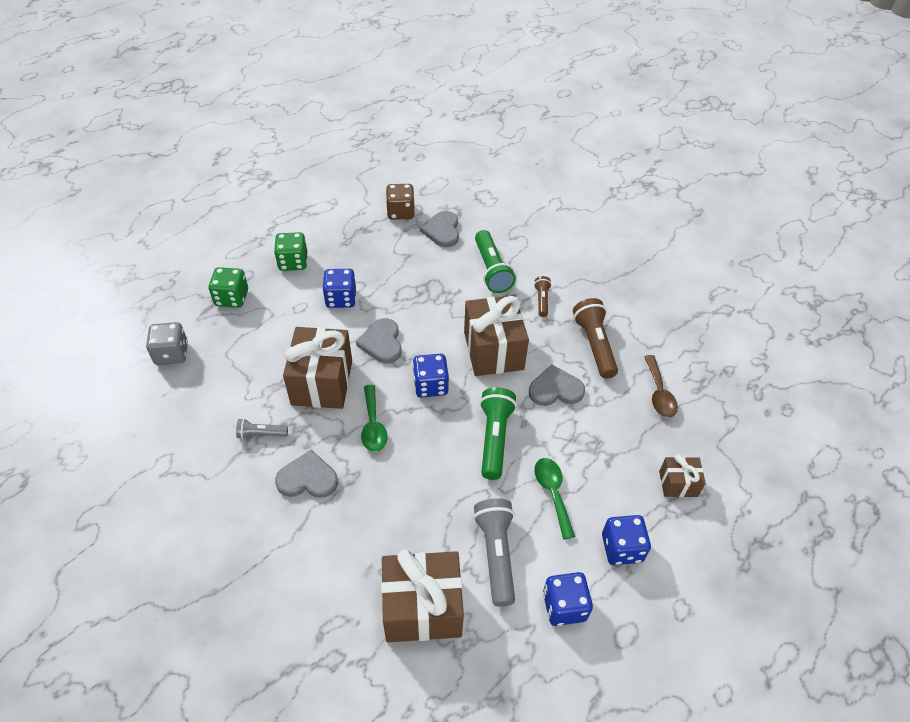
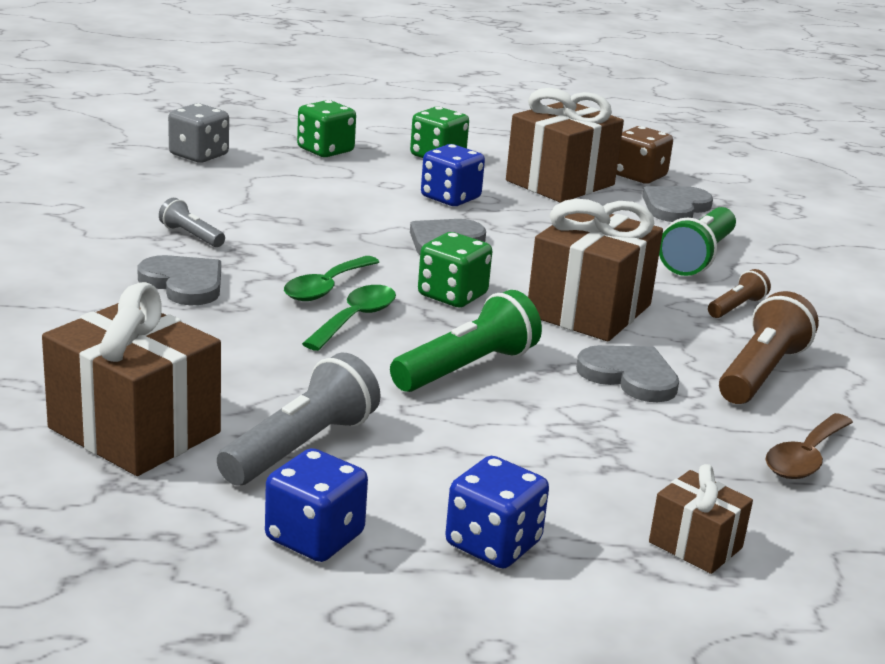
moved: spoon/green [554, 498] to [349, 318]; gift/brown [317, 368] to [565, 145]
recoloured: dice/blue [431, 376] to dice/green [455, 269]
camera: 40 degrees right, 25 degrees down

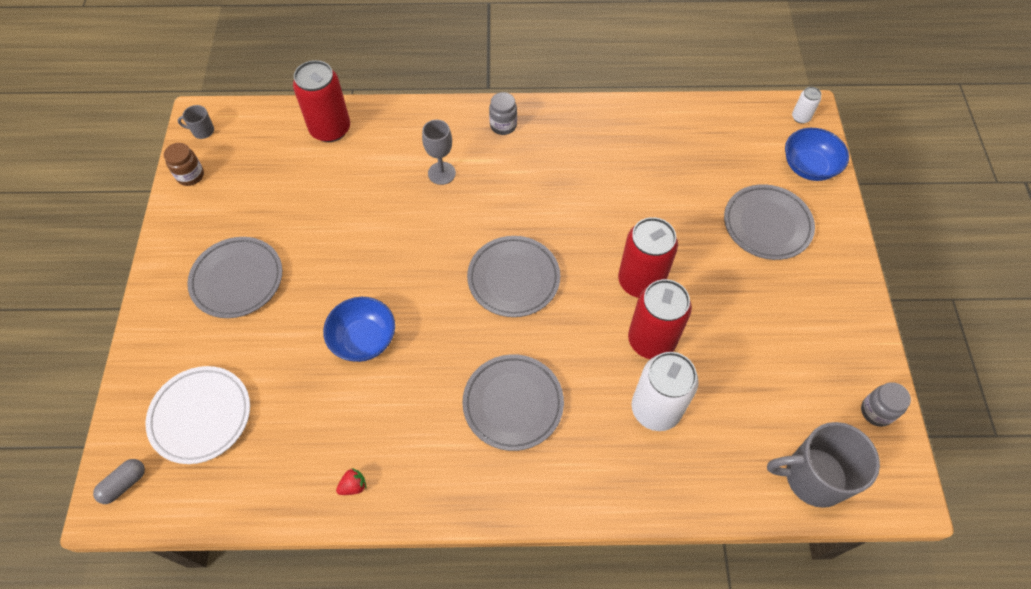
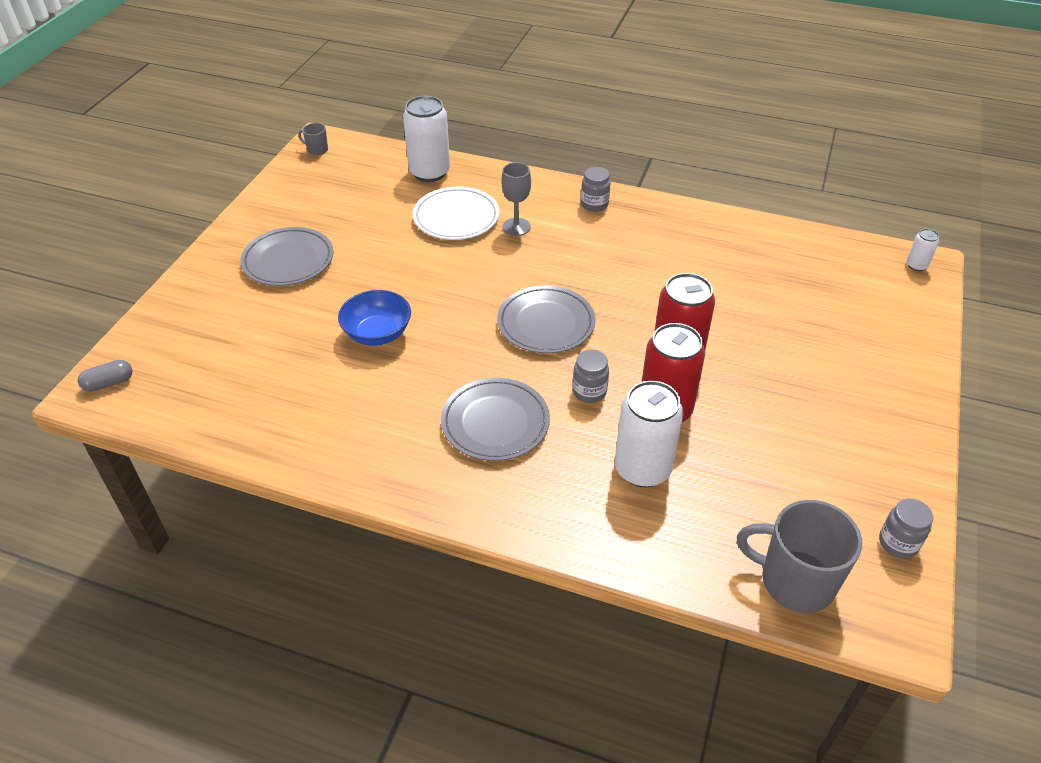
removed: jar/brown [184, 164]; strawberry/red [351, 481]; plate/grey [769, 222]; bowl/blue [817, 154]
added: jar/grey [591, 376]
moved: plate/white [198, 415] to [456, 213]
recoloured: can/red [321, 101] to can/white [426, 139]
camera: 20 degrees right, 15 degrees down

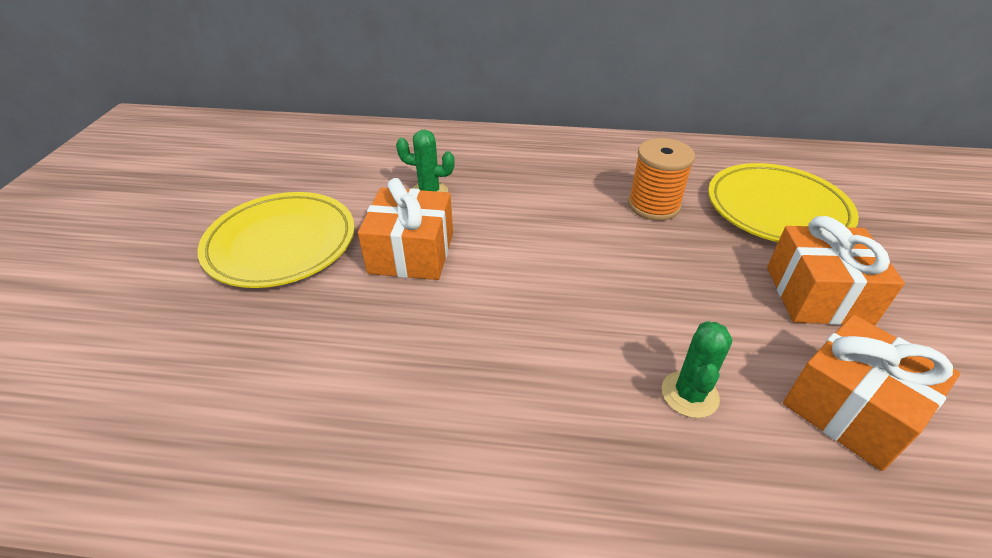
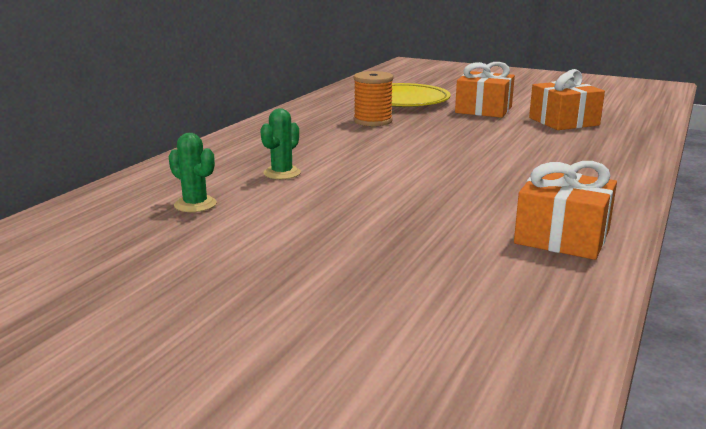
removed: plate/yellow [276, 240]
moved: cactus/green [697, 369] to [192, 172]; gift/orange [405, 229] to [565, 210]
camera: 70 degrees left, 20 degrees down

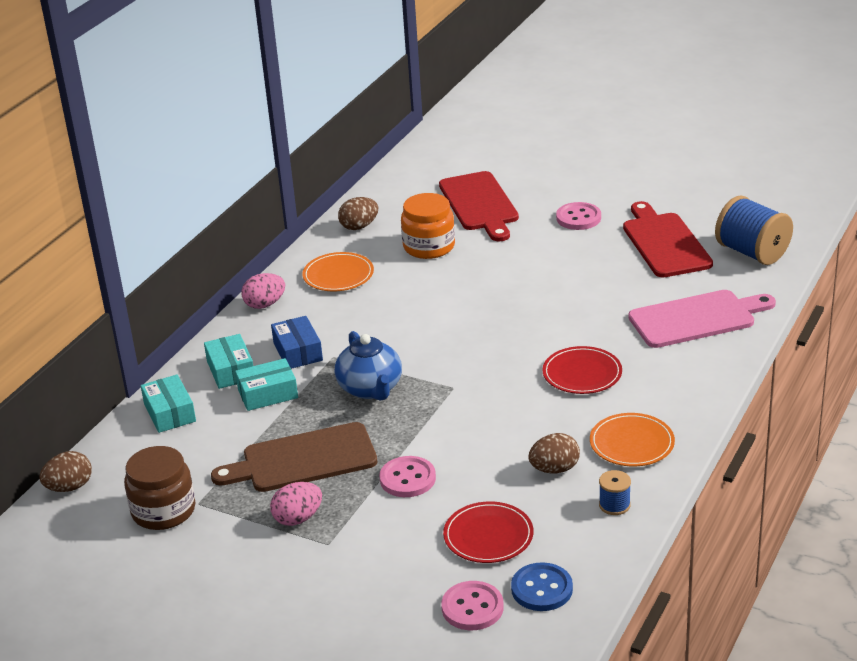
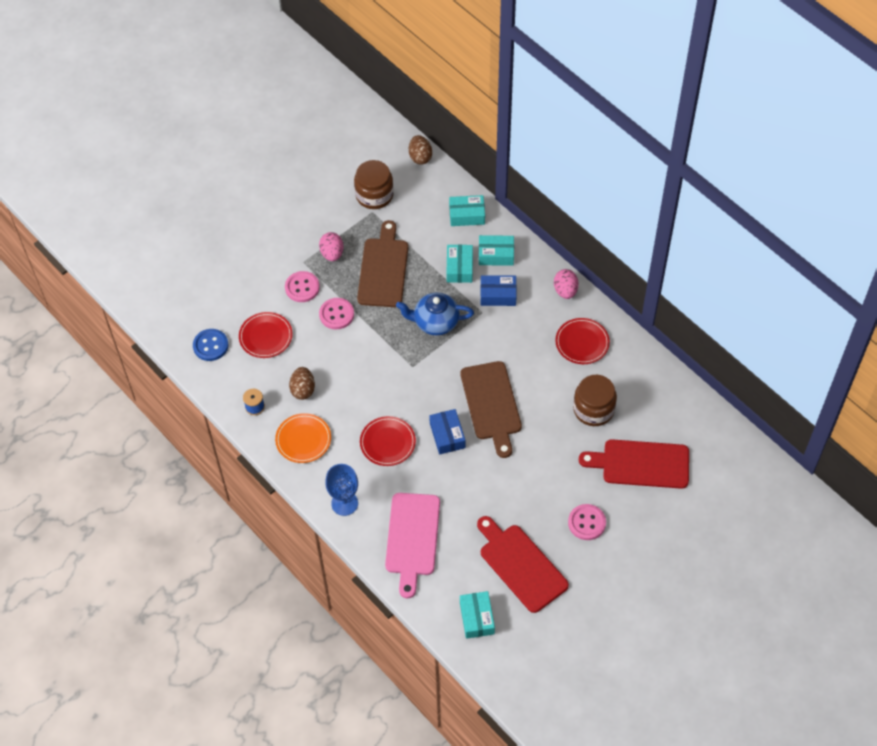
removed: egg/brown [358, 213]
added: goblet/blue [341, 490]; box/blue [447, 432]; cutting board/brown [491, 409]
moved: button/pink [472, 605] to [302, 286]
replaced: spool/blue [754, 230] to box/turquoise [477, 615]
recoloured: plate/orange [338, 271] to plate/red [582, 341]; jar/orange [428, 226] to jar/brown [595, 400]
turned: cutting board/red [668, 239] = [523, 564] 135 degrees counterclockwise
camera: 110 degrees right, 25 degrees up

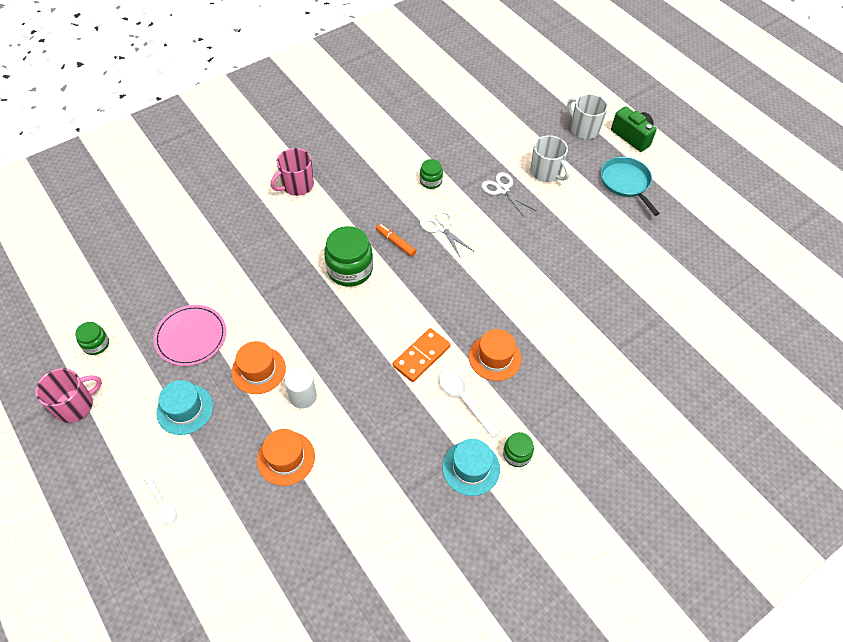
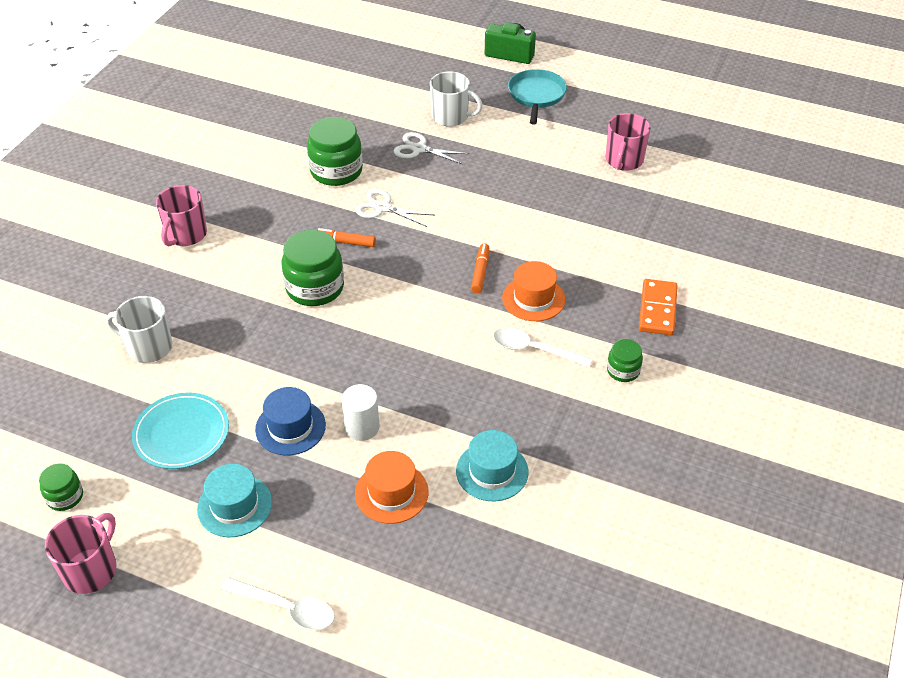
added: marker/orange [480, 268]; mug/pink [628, 142]
moved: mug/white [587, 116] to [139, 329]; hat/turquoise [471, 467] to [492, 465]; domino/orange [422, 355] to [658, 307]
recoloured: plate/pink [190, 335] to plate/turquoise [180, 431]; hat/orange [258, 367] to hat/blue [290, 421]
turned: pan/turquoise [630, 186] = [537, 97] 60 degrees clockwise
resized: spoon/white [160, 500] = [278, 603] x1.54; jar/green [431, 174] = [335, 151] x1.88
camera: 30 degrees left, 10 degrees down

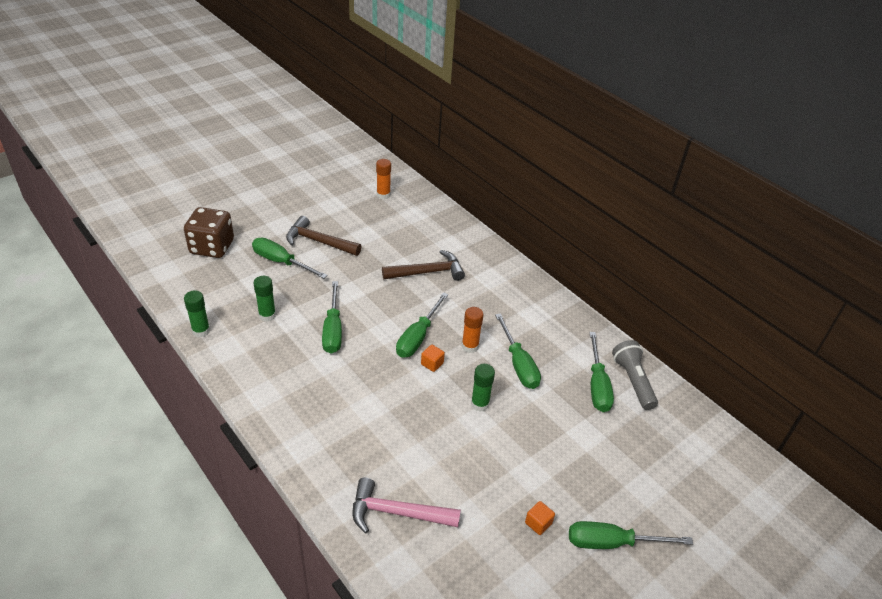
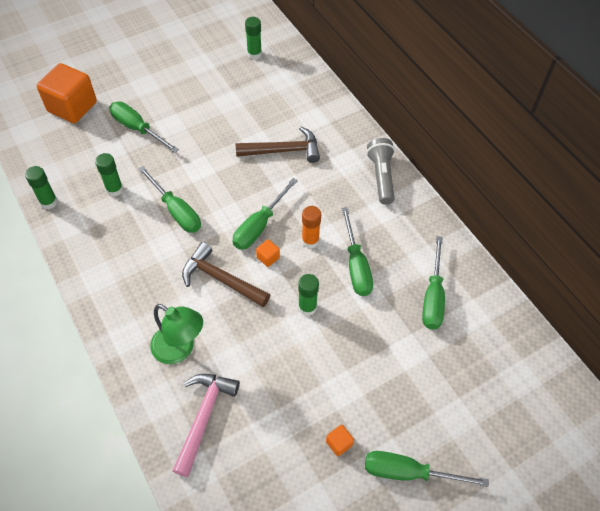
added: lamp/green [176, 334]
moved: hammer/brown [324, 236] to [226, 274]; flashlight/grey [635, 375] to [381, 171]
replaced: dice/brown [209, 232] to cube/orange [67, 93]
recoloured: glue stick/orange [383, 179] to glue stick/green [253, 38]
turned: screwdriver/green [332, 317] = [169, 199] 45 degrees counterclockwise; hammer/pink [406, 505] = [206, 425] 90 degrees clockwise
camera: 10 degrees right, 15 degrees up

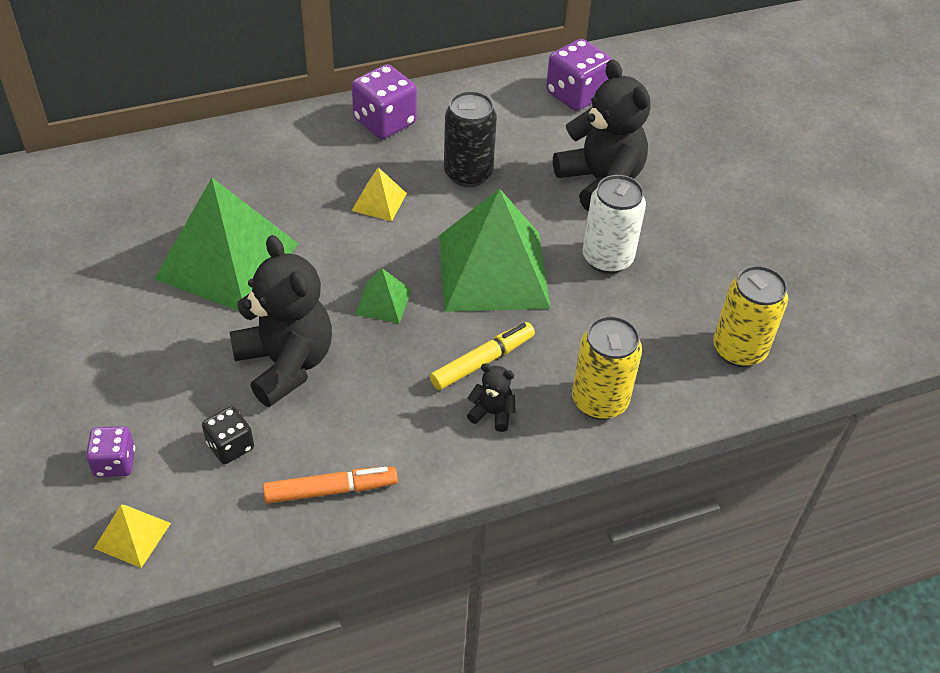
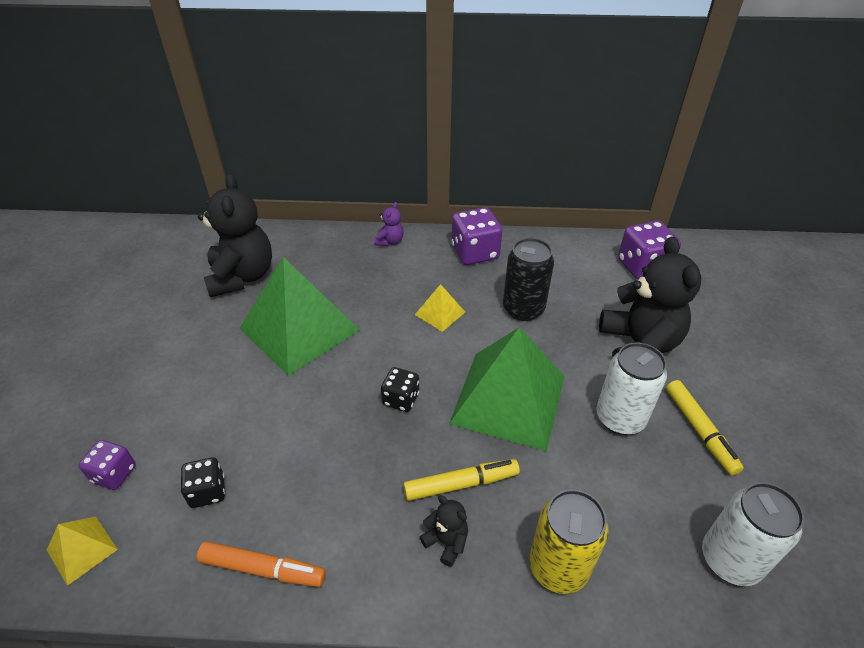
added: teddy bear/purple [389, 224]; marker/yellow [705, 427]
moved: teddy bear/black [281, 321] to [235, 235]
replaced: pyramid/green [382, 296] to dice/black [400, 389]
recoloured: can/yellow [750, 316] to can/white [753, 534]
camera: 25 degrees right, 5 degrees down

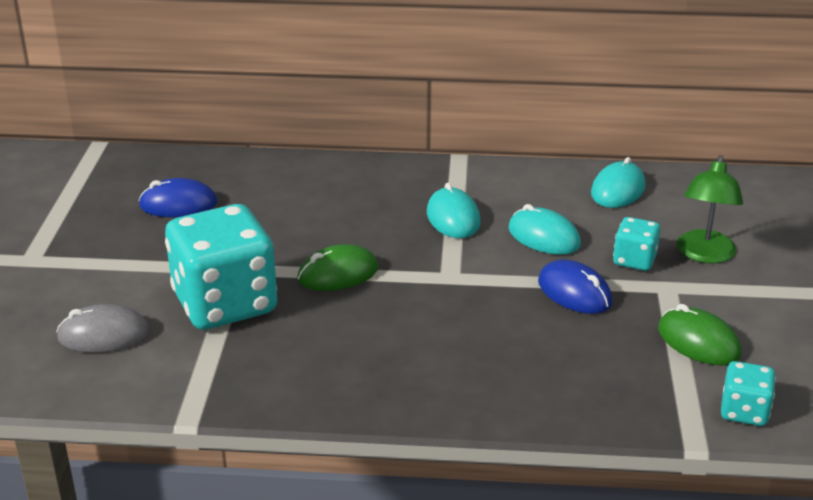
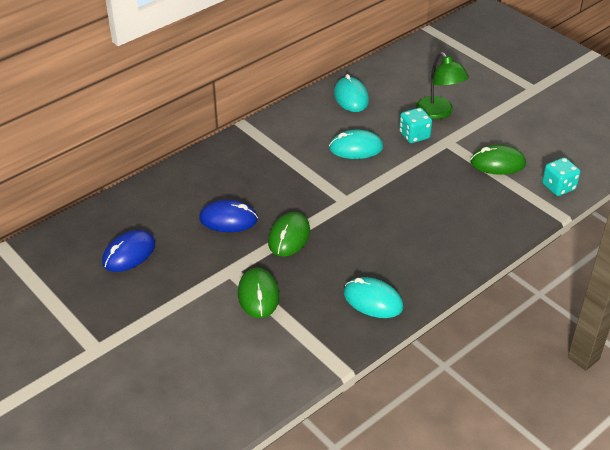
removed: mouse/grey [103, 328]
moved: mouse/blue [575, 286] to [228, 215]; mouse/turquoise [454, 210] to [373, 297]
replaced: dice/turquoise [221, 267] to mouse/green [258, 293]
camera: 45 degrees left, 10 degrees up

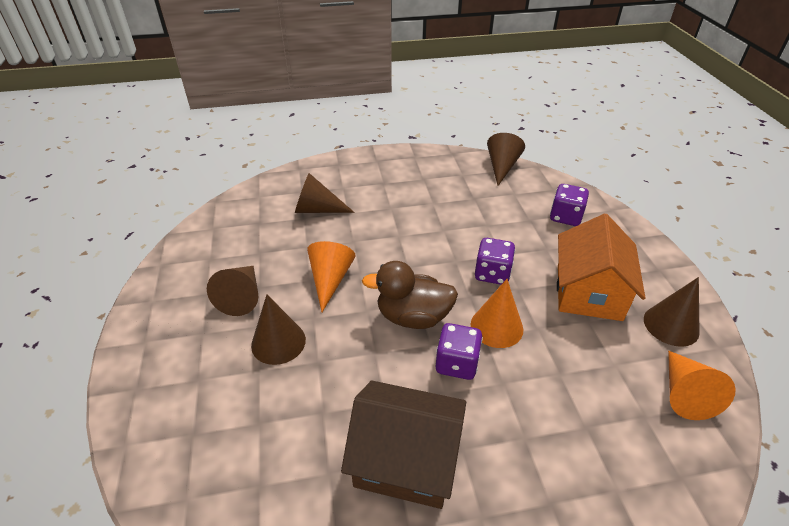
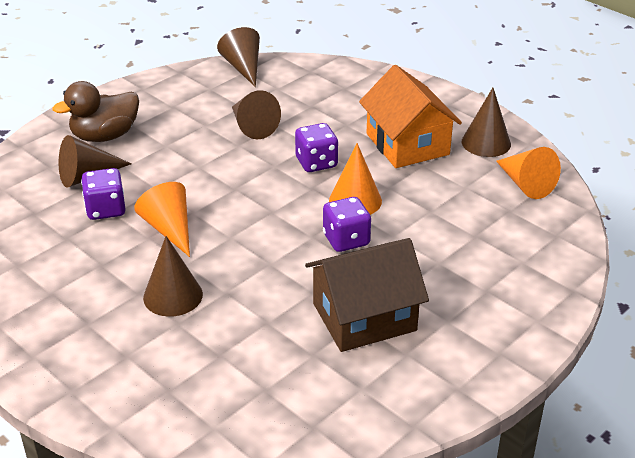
moved: duck/brown [410, 295] to [96, 111]; dice/purple [569, 205] to [103, 194]; cone/brown [232, 291] to [256, 114]
camera: 35 degrees left, 5 degrees down

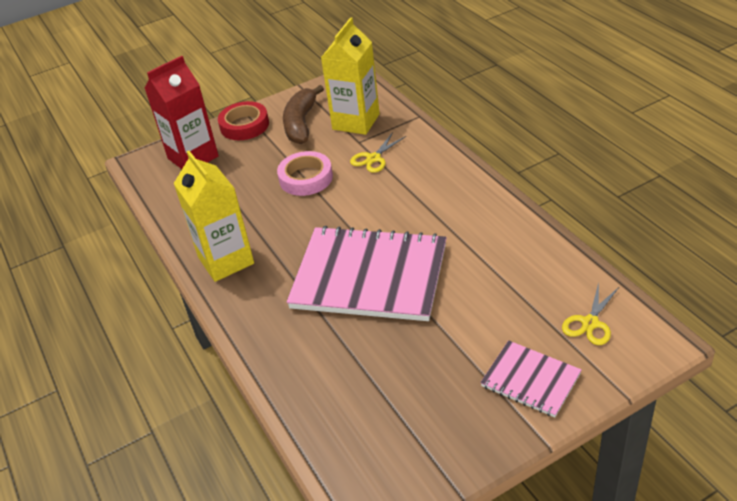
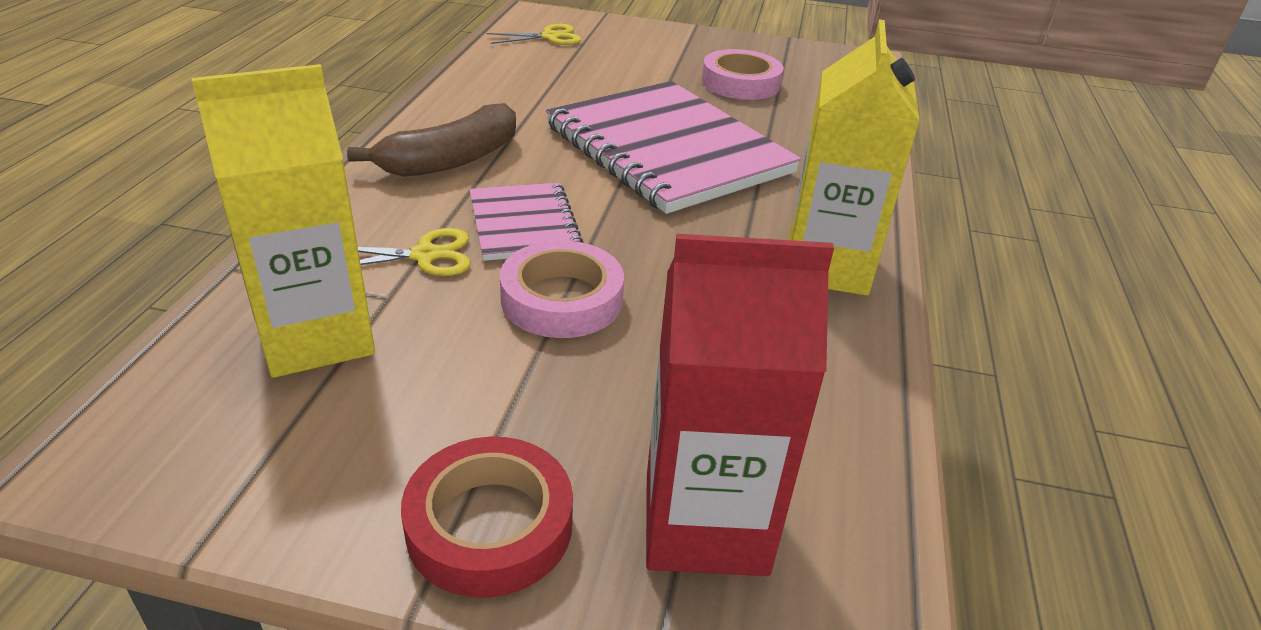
added: tape/pink [742, 74]
moved: banana/brown [303, 114] to [431, 140]; notebook/pink [531, 379] to [526, 221]
camera: 145 degrees left, 5 degrees down

